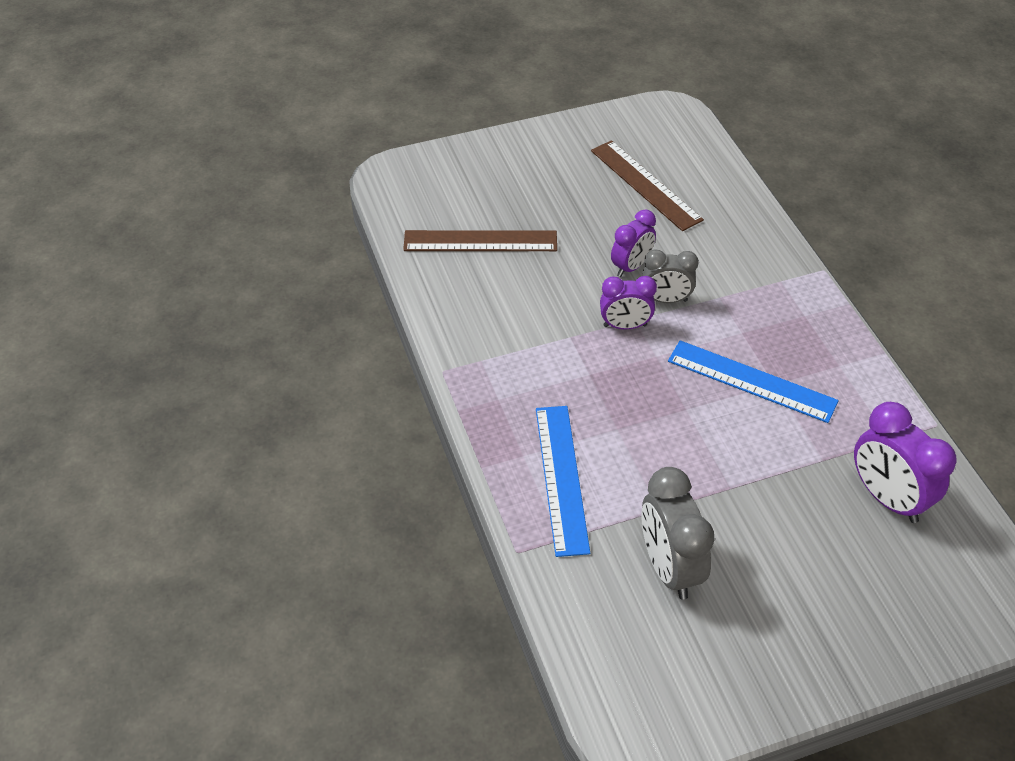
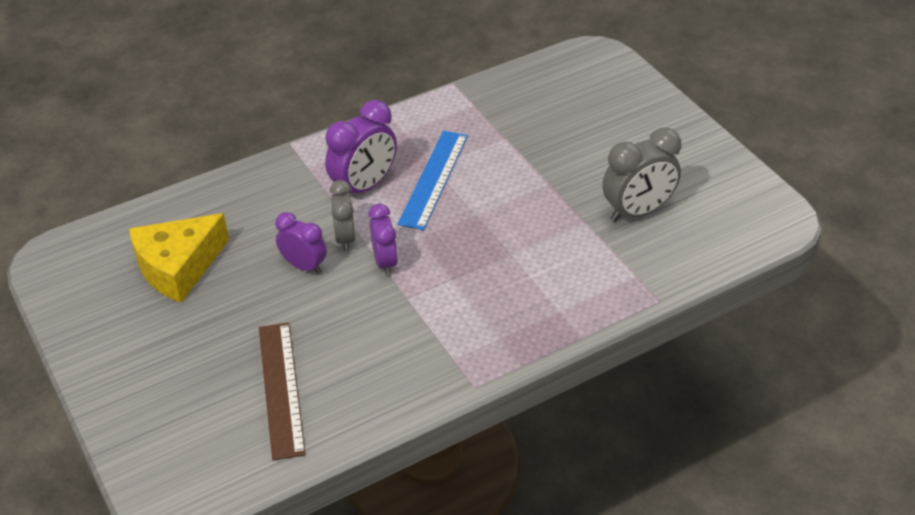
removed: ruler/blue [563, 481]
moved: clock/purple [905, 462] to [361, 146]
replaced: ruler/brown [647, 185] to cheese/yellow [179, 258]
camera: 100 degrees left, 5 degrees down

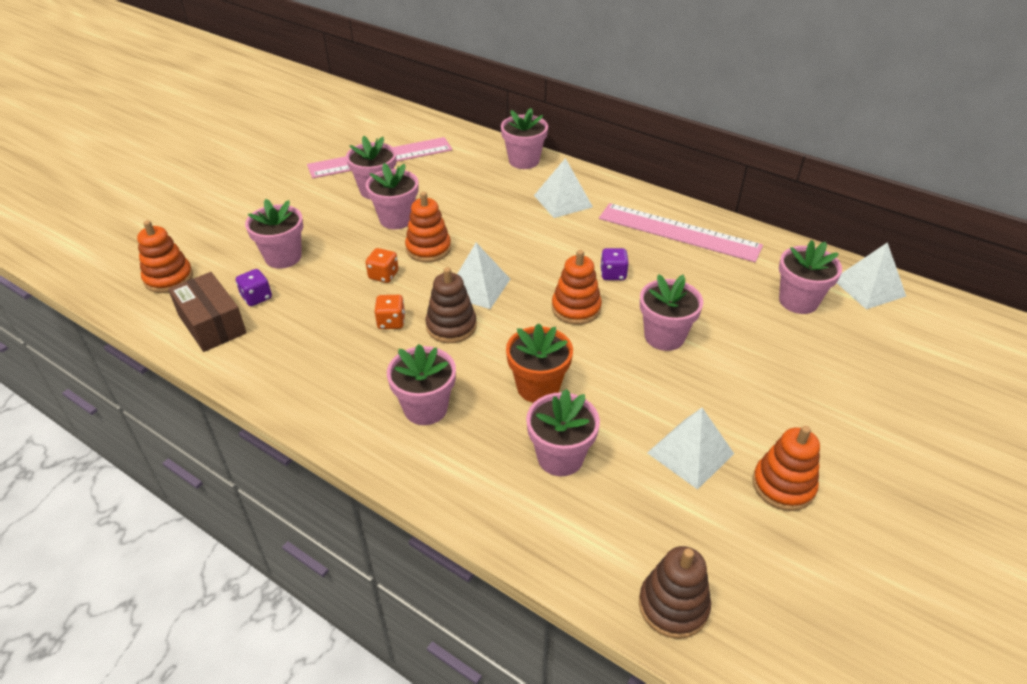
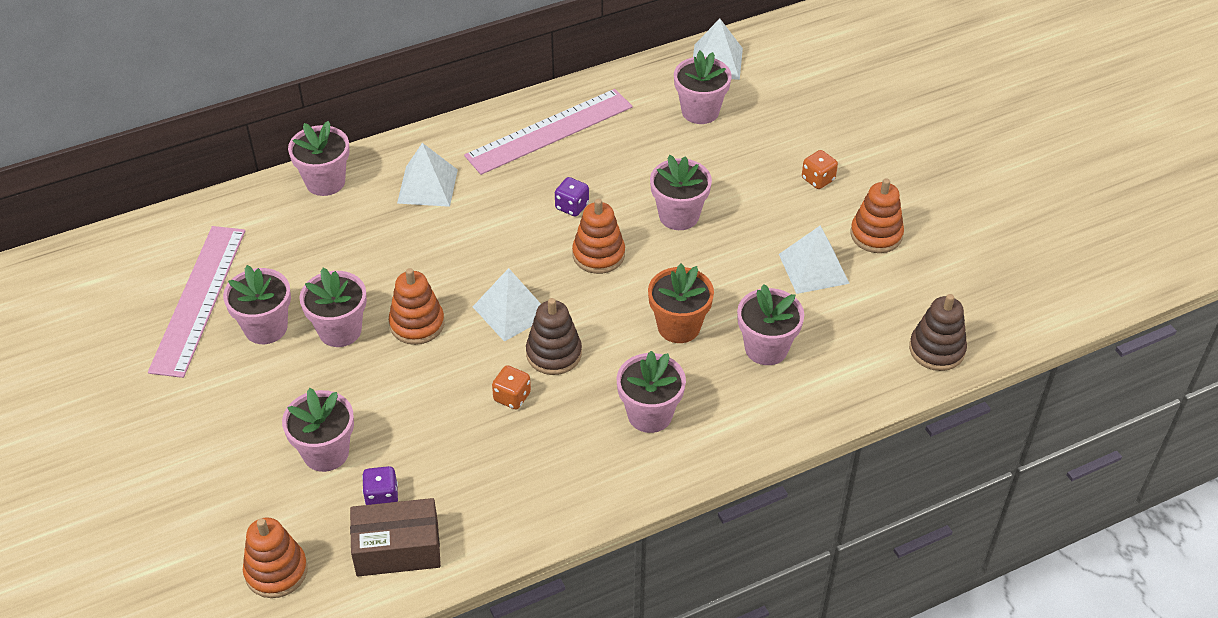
moved: dice/orange [381, 265] to [820, 169]
camera: 60 degrees left, 5 degrees up

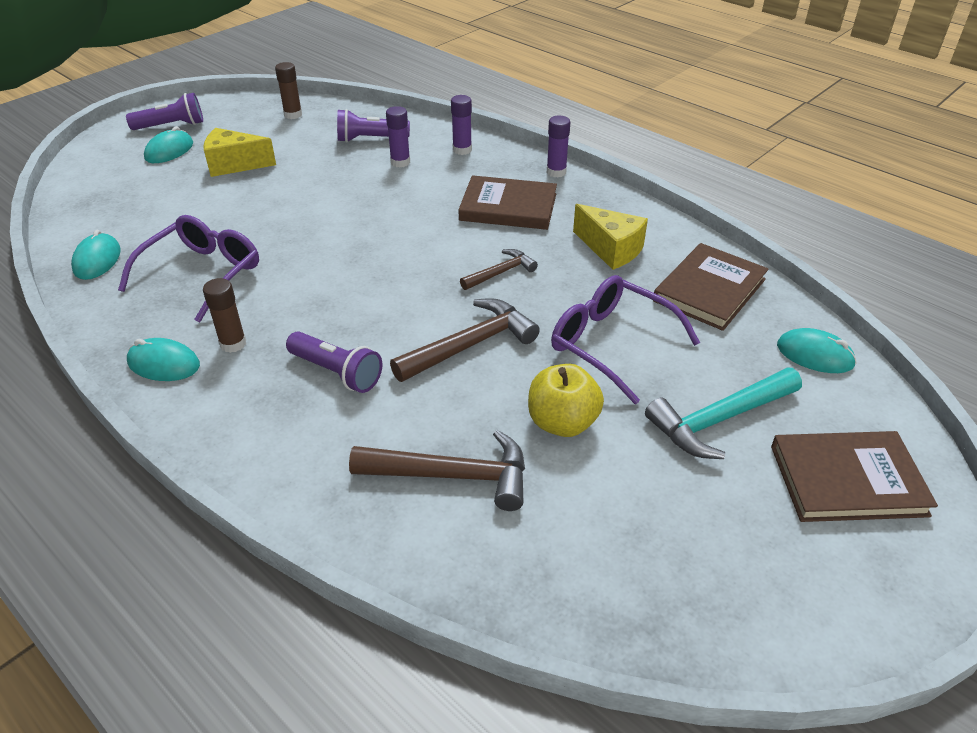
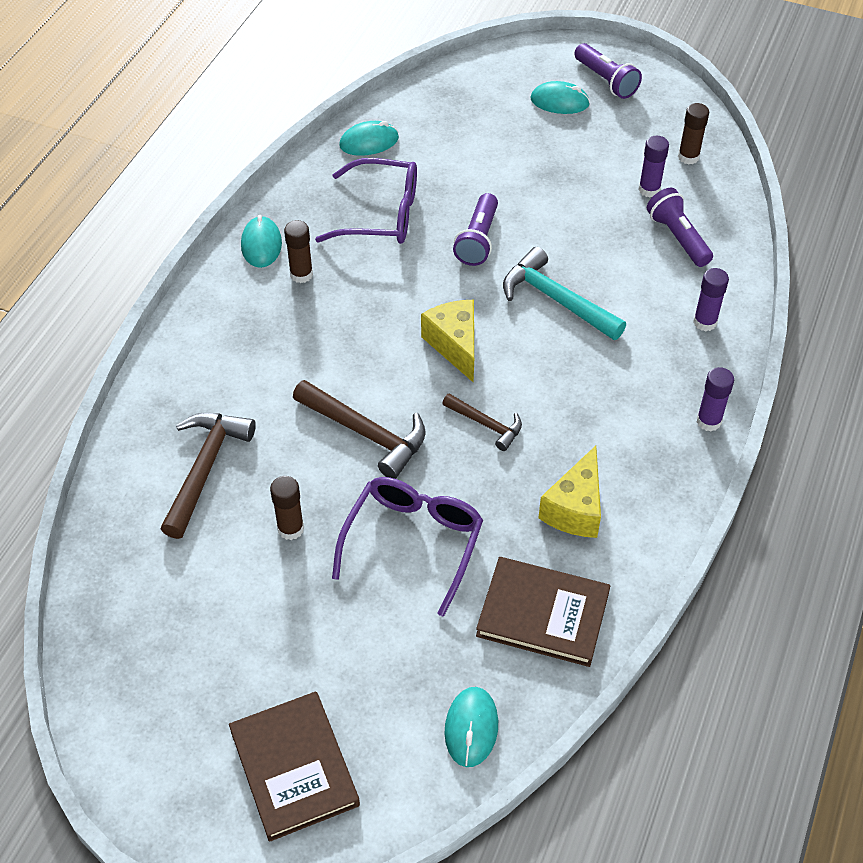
removed: book/brown [508, 202]
moved: cheese/yellow [239, 152] to [447, 341]; flashlight/purple [334, 362] to [475, 229]; hammer/turquoise [723, 413] to [564, 293]; glue stick/purple [398, 136] to [654, 167]
replaced: apple/yellow [566, 400] to glue stick/brown [287, 508]
turned: hammer/brown [437, 470] = [208, 476] 150 degrees counterclockwise
camera: 70 degrees right, 10 degrees up

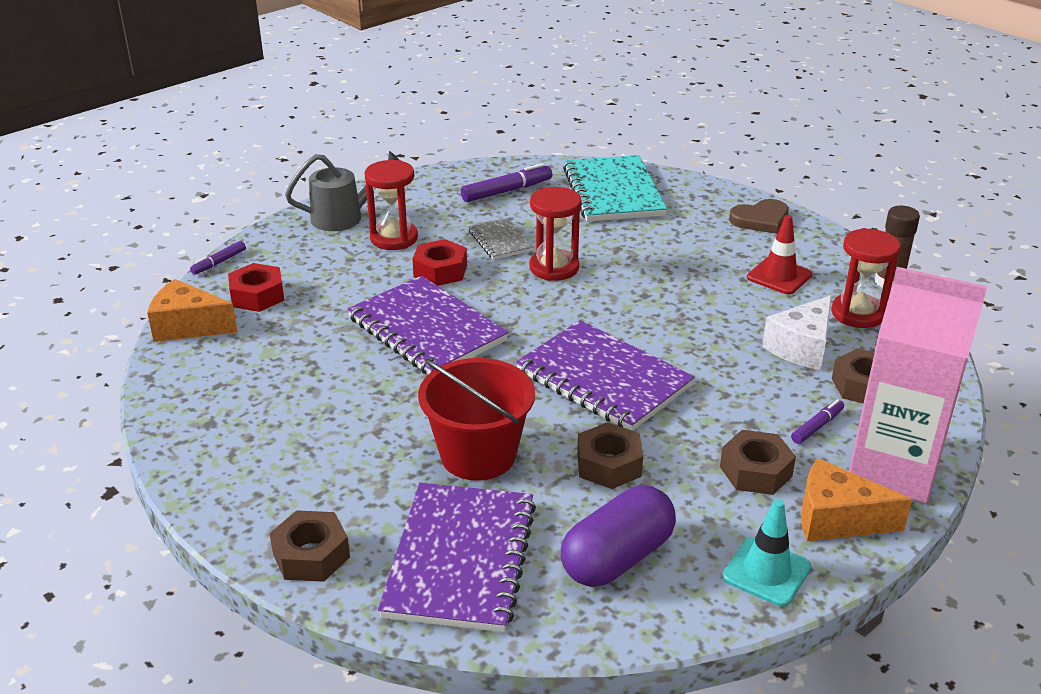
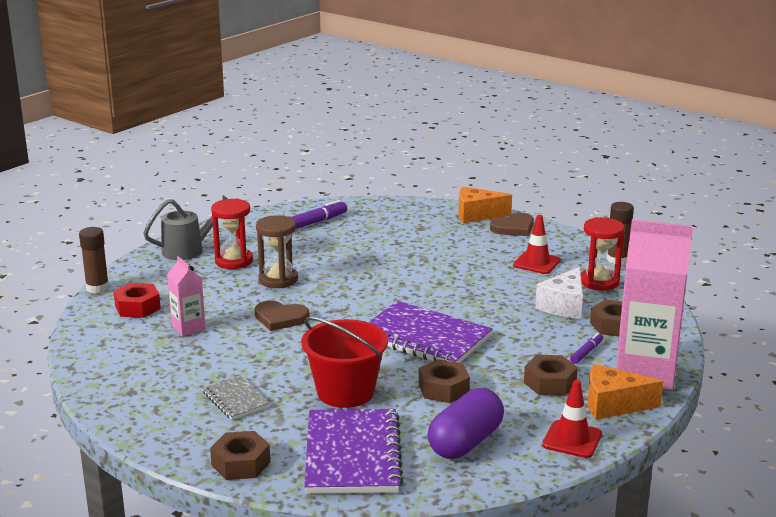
removed: hourglass/red [555, 234]; notebook/turquoise [615, 188]
added: carton/pink [186, 296]
moved: notebook/grey [501, 239] to [236, 398]; cheese/orange [192, 310] to [485, 204]
replaced: marker/purple [218, 258] to glue stick/brown [94, 260]; notebook/purple [427, 325] to heart/brown [282, 316]; nut/red [440, 262] to hourglass/brown [277, 251]
recoloured: traffic cone/turquoise [766, 553] to traffic cone/red [572, 419]
camera: 10 degrees left, 10 degrees down

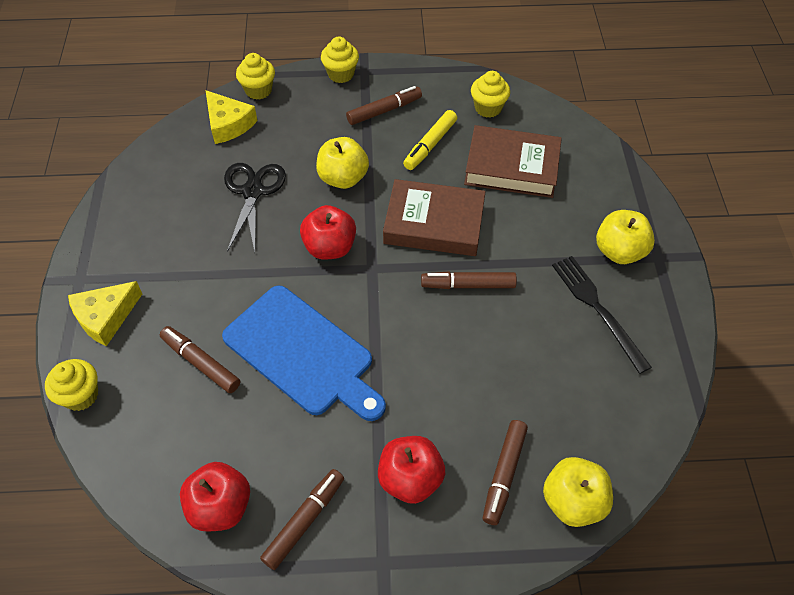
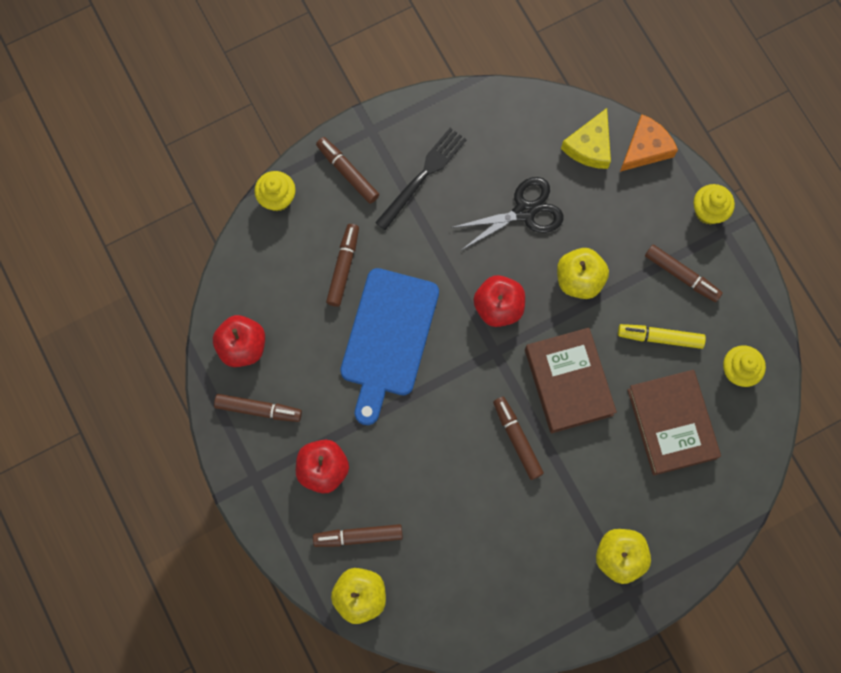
moved: fork/black [602, 315] to [421, 179]
replaced: cheese/yellow [105, 313] to marker/brown [347, 170]; cupcake/yellow [255, 76] to cheese/orange [649, 143]
camera: 65 degrees right, 20 degrees up

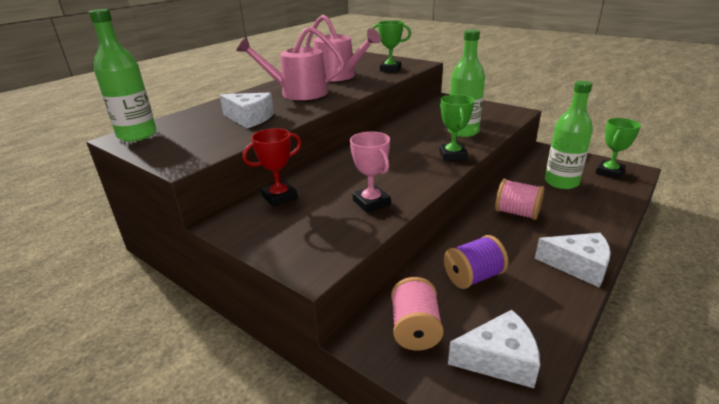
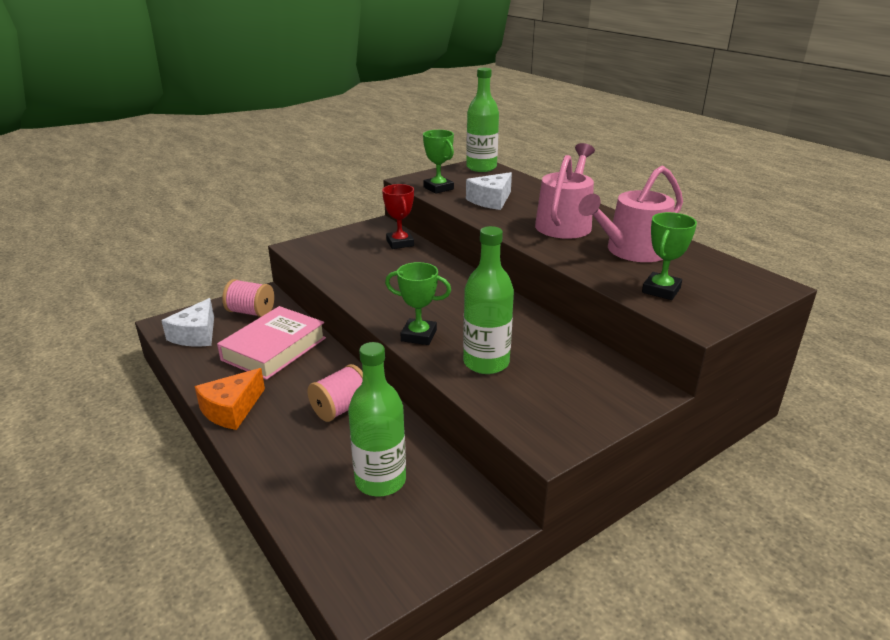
removed: trophy/pink [370, 172]
moved: trophy/green [618, 148] to [438, 162]
replaced: spool/purple [476, 262] to book/pink [271, 343]
recoloured: cheese/white [573, 260] to cheese/orange [229, 399]
camera: 105 degrees right, 0 degrees up

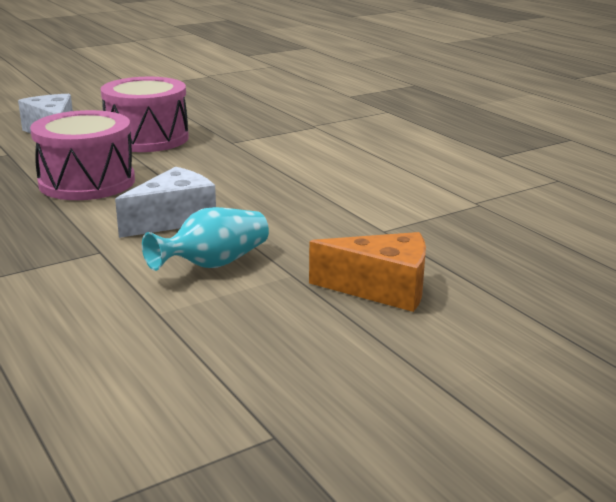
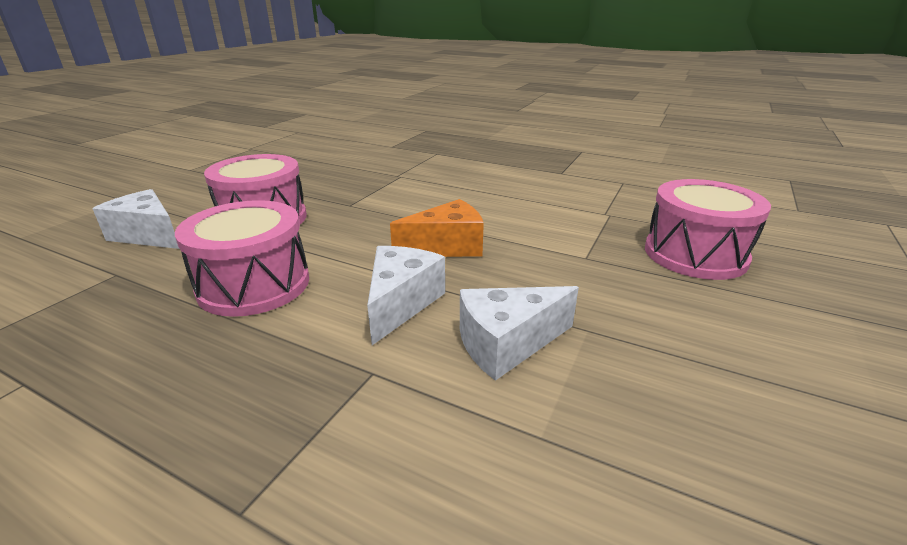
added: drum/pink [708, 229]
moved: cheese/orange [367, 272] to [437, 228]
replaced: vase/turquoise [205, 239] to cheese/white [519, 333]
camera: 30 degrees left, 5 degrees up

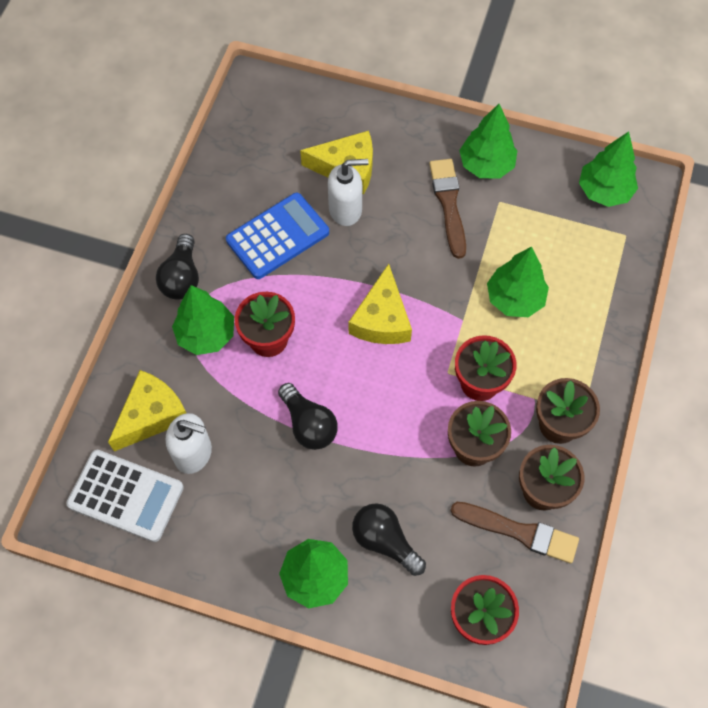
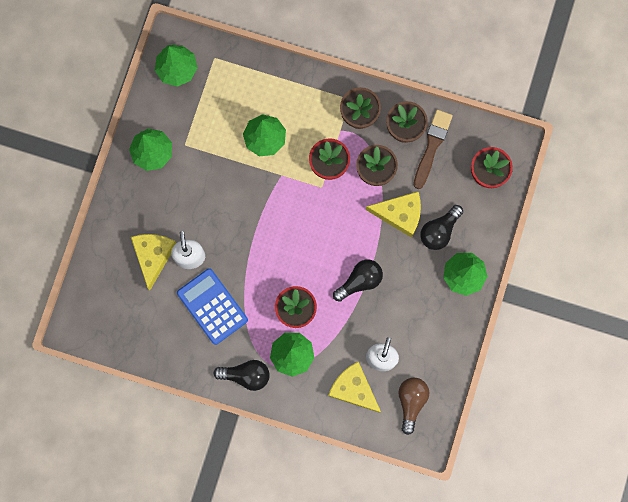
removed: brush/brown [447, 209]
moved: cheese/yellow [380, 304] to [393, 215]
replaced: calculator/white [125, 496] to light bulb/brown [414, 406]
camera: 90 degrees left, 15 degrees up

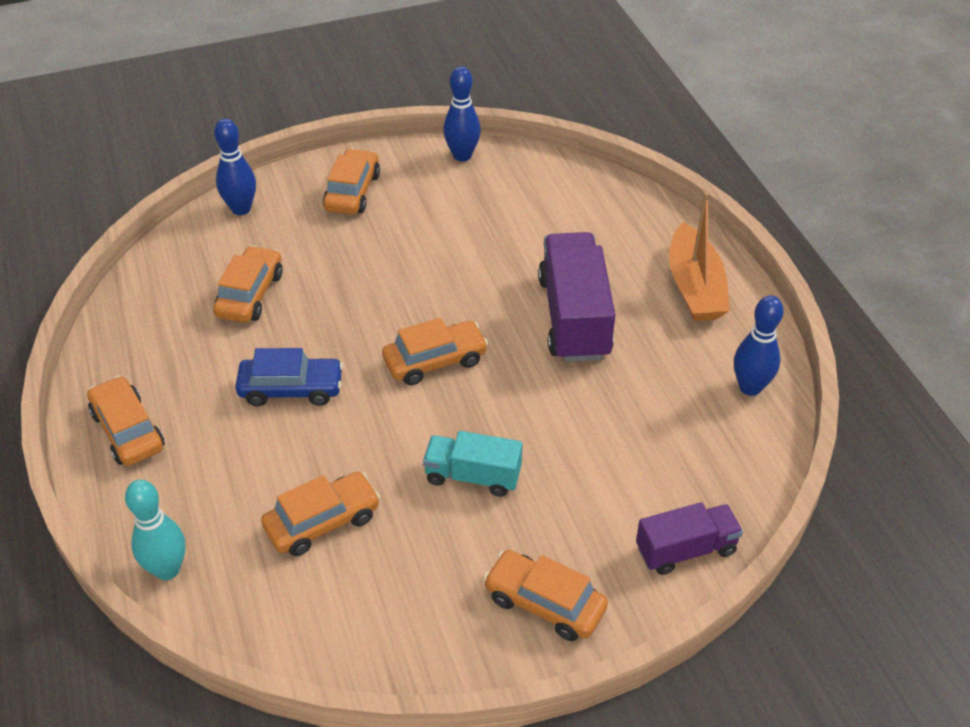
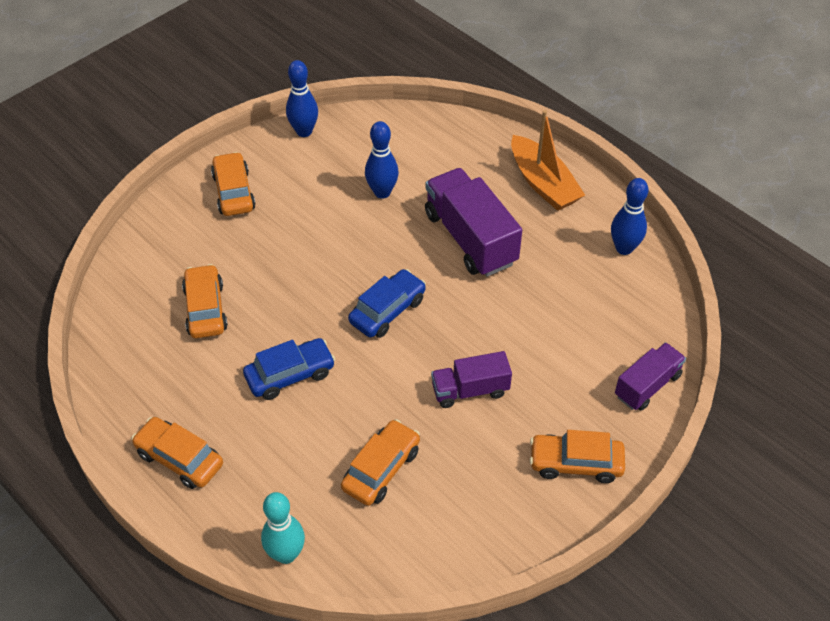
moved: bowling pin/blue [235, 166] to [382, 159]
recoloured: car/orange [435, 351] to car/blue [387, 303]; truck/turquoise [472, 464] to truck/purple [471, 379]
camera: 25 degrees left, 5 degrees up

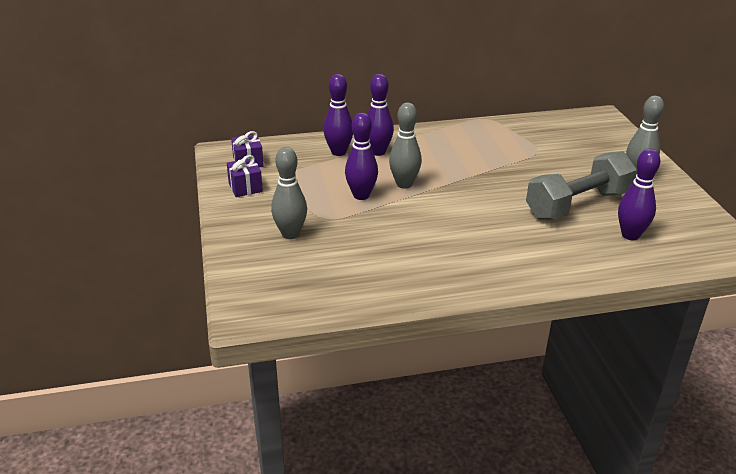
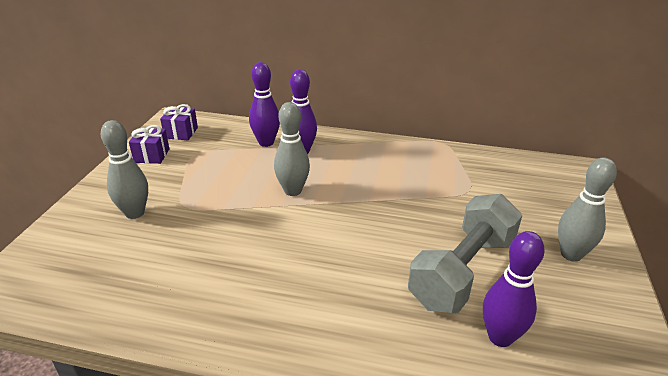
removed: bowling pin/purple [361, 156]
turned: dumbbell/grey [581, 185] = [465, 253] 45 degrees counterclockwise
camera: 25 degrees right, 0 degrees up

